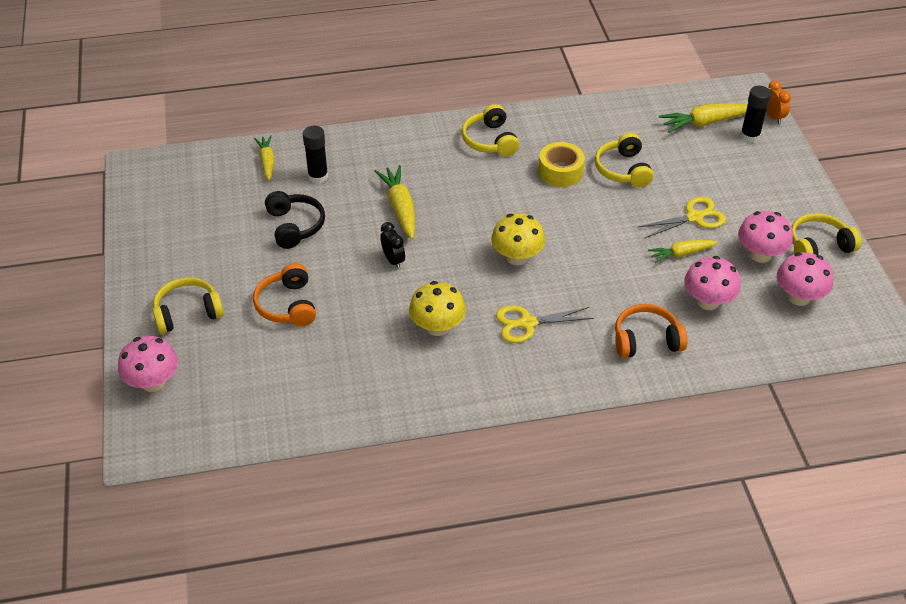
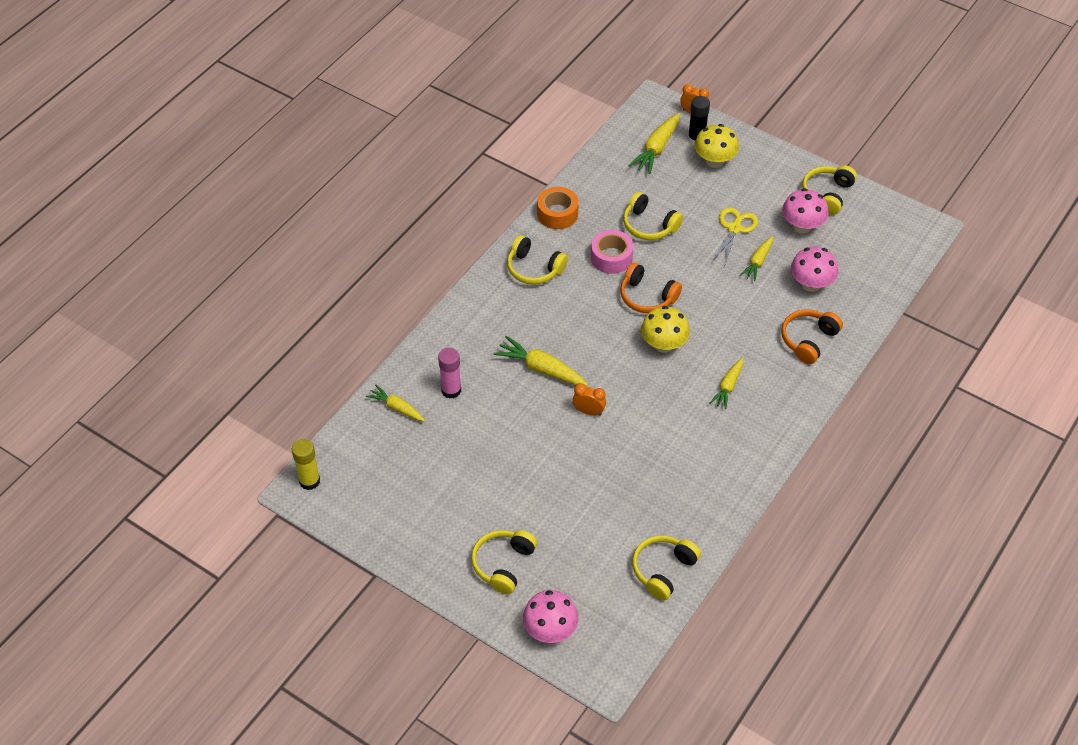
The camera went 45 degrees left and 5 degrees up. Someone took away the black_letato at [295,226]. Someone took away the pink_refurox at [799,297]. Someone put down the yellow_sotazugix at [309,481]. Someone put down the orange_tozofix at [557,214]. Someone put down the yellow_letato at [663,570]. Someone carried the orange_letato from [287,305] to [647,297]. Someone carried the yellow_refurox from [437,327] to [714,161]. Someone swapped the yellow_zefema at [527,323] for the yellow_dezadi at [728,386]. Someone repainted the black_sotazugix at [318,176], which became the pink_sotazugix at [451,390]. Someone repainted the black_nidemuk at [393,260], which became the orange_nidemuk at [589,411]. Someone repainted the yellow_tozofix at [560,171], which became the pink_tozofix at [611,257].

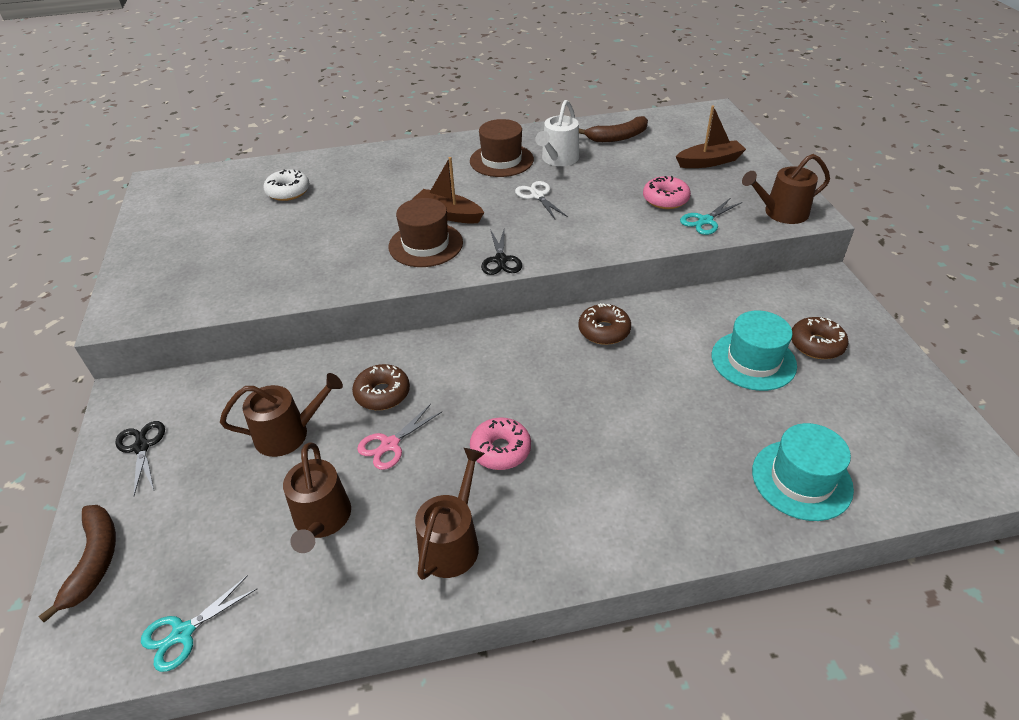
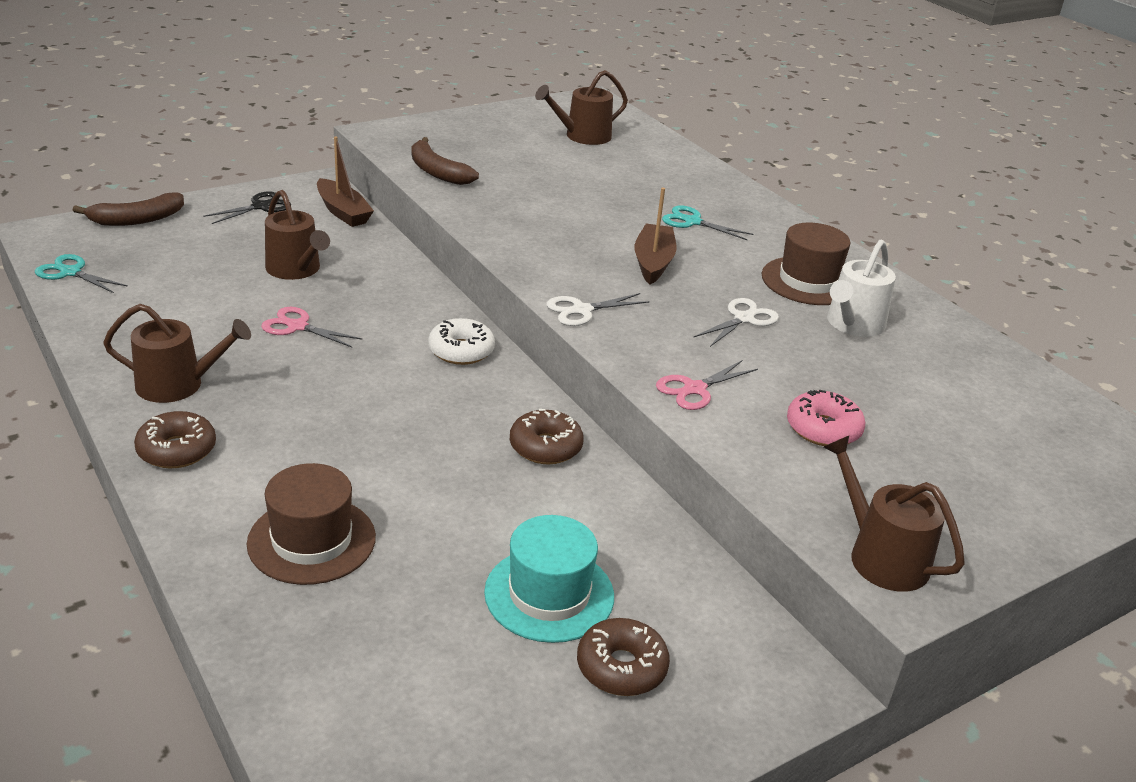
The camera went 65 degrees right and 10 degrees down. Someone took away the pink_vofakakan at [500,450]. Someone took away the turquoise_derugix at [801,479]. Someone put down the pink_zefema at [694,389]. Someone carried the white_vofakakan from [288,191] to [461,351]. Someone carried the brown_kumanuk from [322,520] to [583,136]. Someone carried the brown_vofakakan from [382,393] to [177,450]. Someone carried the brown_derugix from [425,245] to [311,540]. Someone carried the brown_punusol from [617,137] to [437,172]. Someone carried the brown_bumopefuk from [709,162] to [343,212]. Someone carried the turquoise_zefema from [705,221] to [692,222]. Someone repainted the black_zefema at [501,260], which became the white_zefema at [582,310]. Someone rotated the white_kumanuk at [558,159] by 60 degrees counterclockwise.

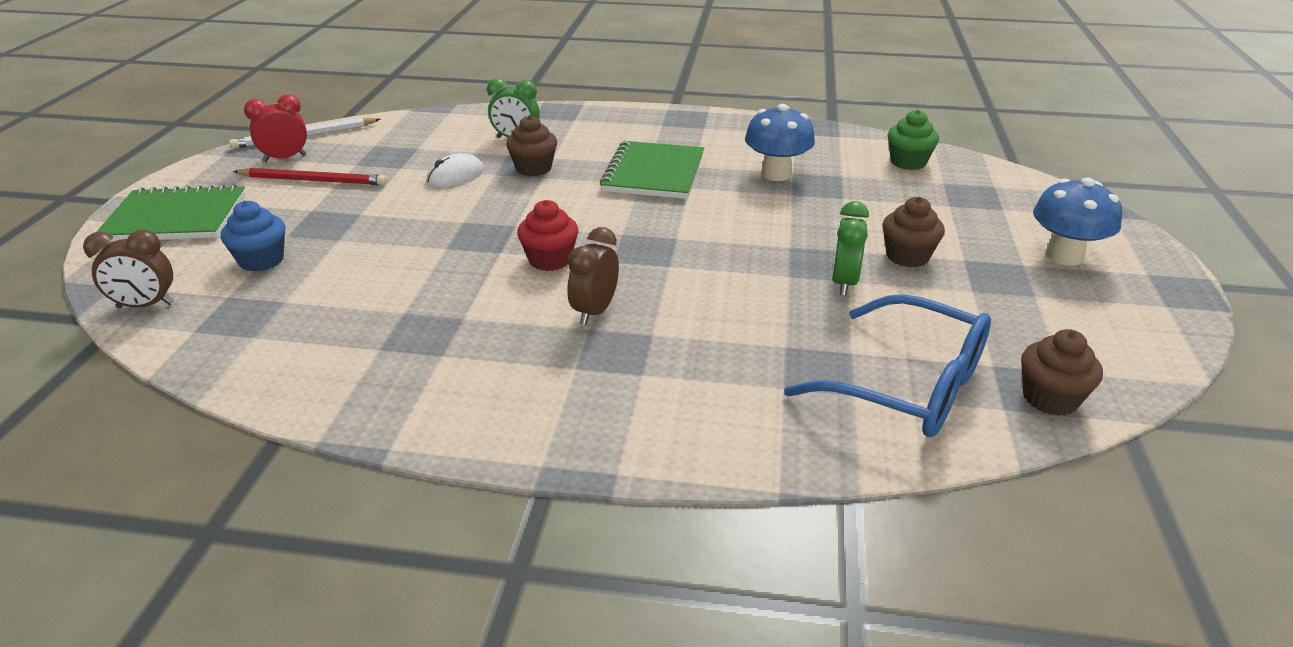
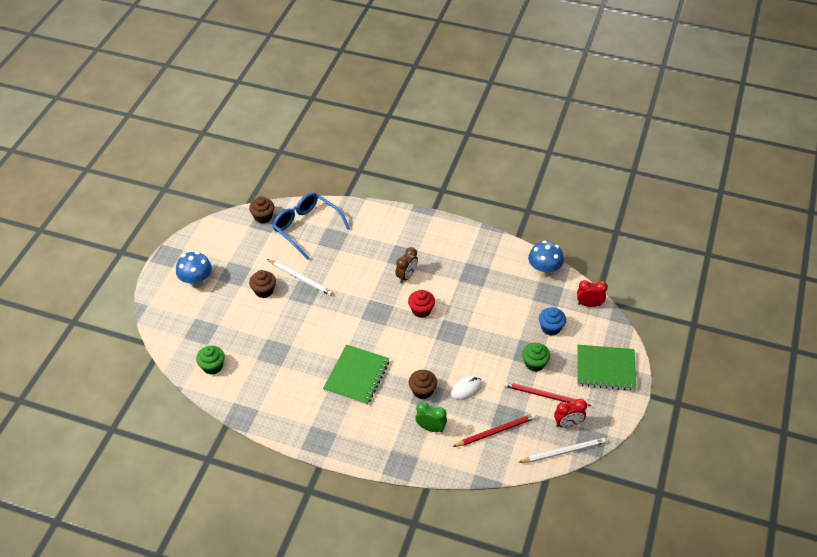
The camera went 170 degrees left and 15 degrees up. Someone put down the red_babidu at [496,431]. Someone put down the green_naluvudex at [534,363]. Someone carried the blue_refurox from [776,174] to [544,271]. Someone swapped the green_nidemuk at [844,283] for the white_babidu at [300,278]. Someone repainted the brown_nidemuk at [145,306], which became the red_nidemuk at [589,304].

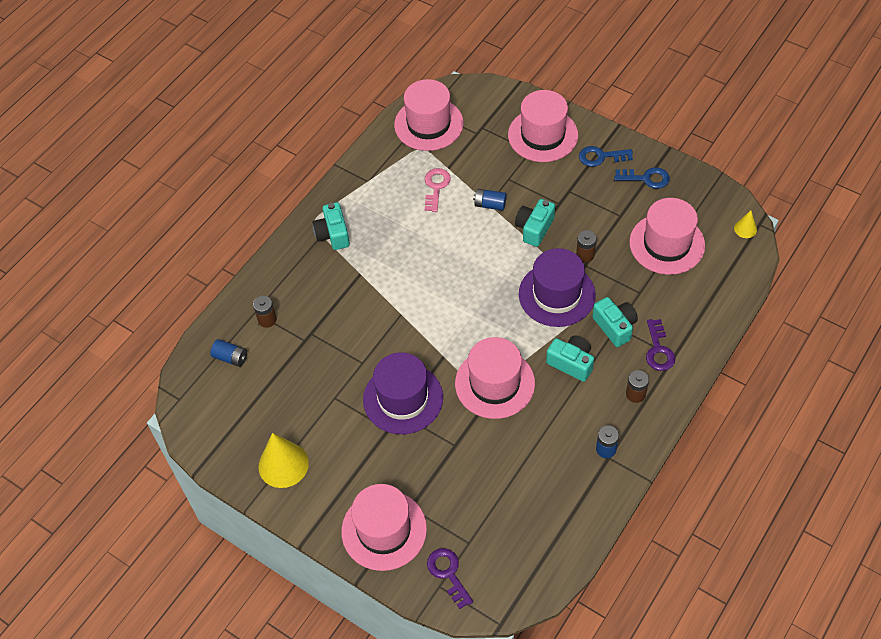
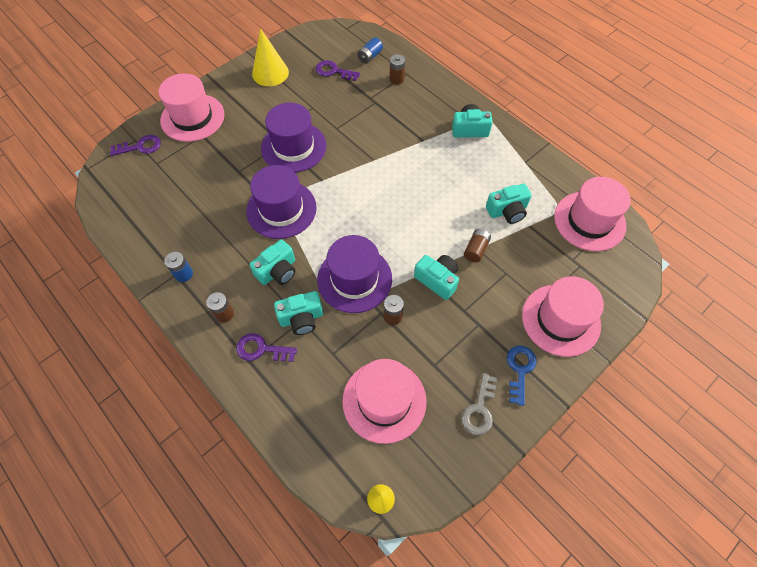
The camera went 100 degrees right and 5 degrees up. Someone put down the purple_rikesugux at [333,71]. Someone swapped the pink_rikesugux at [436,187] for the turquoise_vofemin at [507,211]. Someone repainted the pink_derugix at [494,383], which became the purple_derugix at [281,209]. Someone repainted the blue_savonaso at [490,204], which became the brown_savonaso at [476,249]. Someone repainted the blue_rikesugux at [646,178], which became the grey_rikesugux at [479,409].

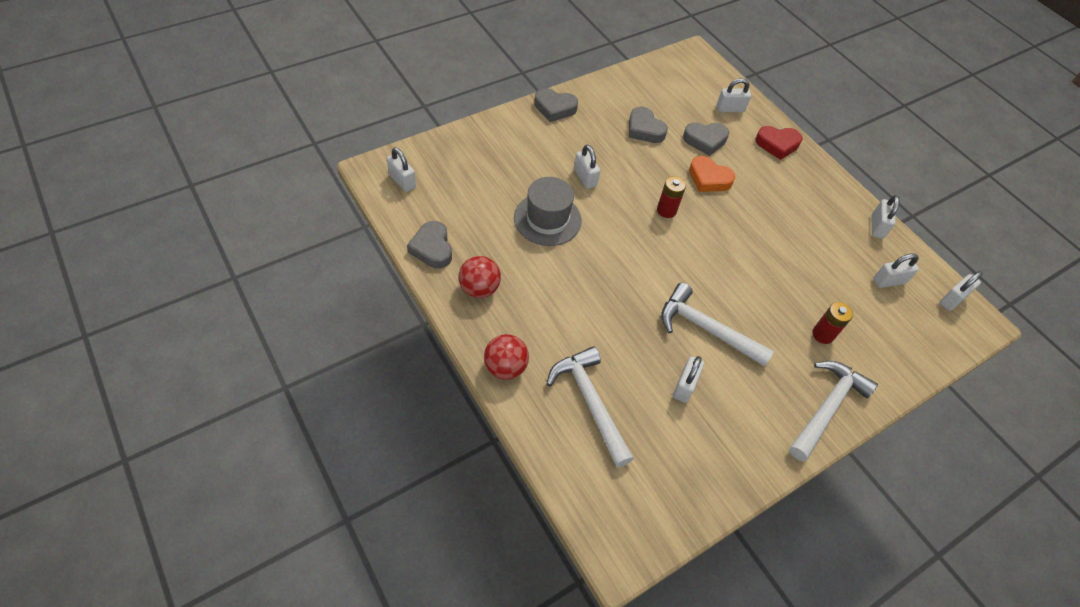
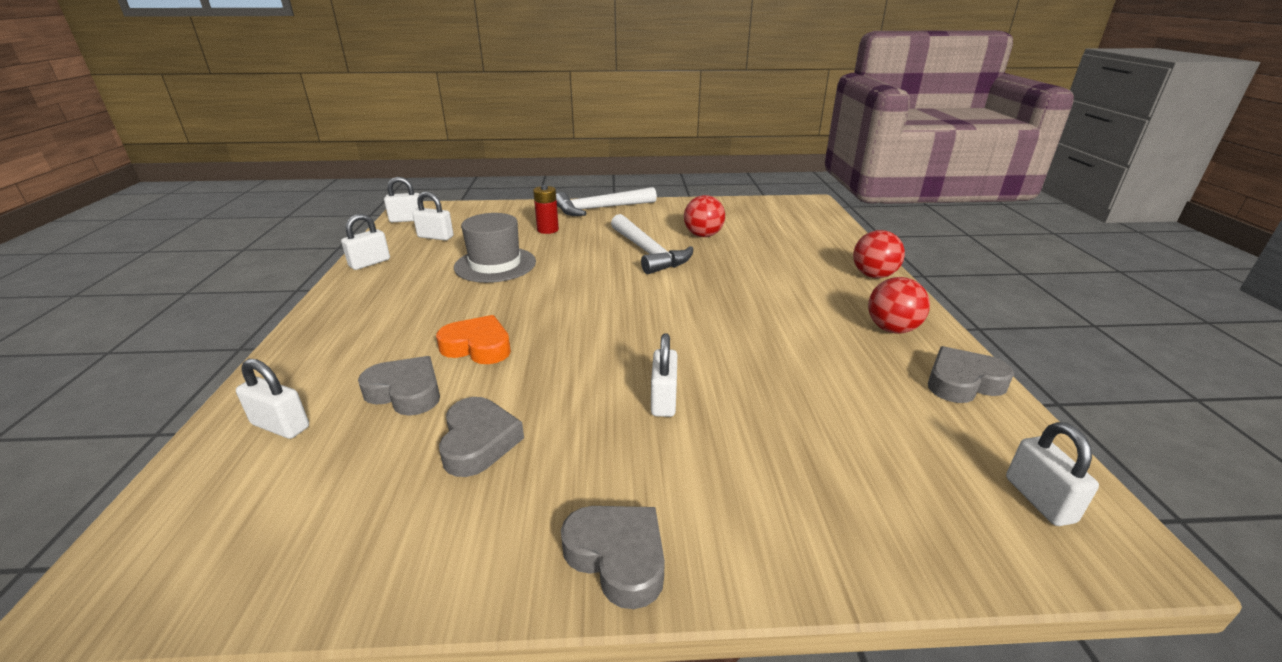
The camera went 145 degrees left and 25 degrees down. Someone took away the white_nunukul at [590,402]. Someone took away the red_savonaso at [666,210]. Someone took away the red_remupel at [777,144]. Someone carried the grey_derugix from [547,219] to [495,265]. Someone swapped the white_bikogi at [684,386] for the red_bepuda at [703,235]. Someone rotated the grey_remupel at [432,248] by 120 degrees counterclockwise. Someone rotated the orange_remupel at [708,178] by 45 degrees counterclockwise.

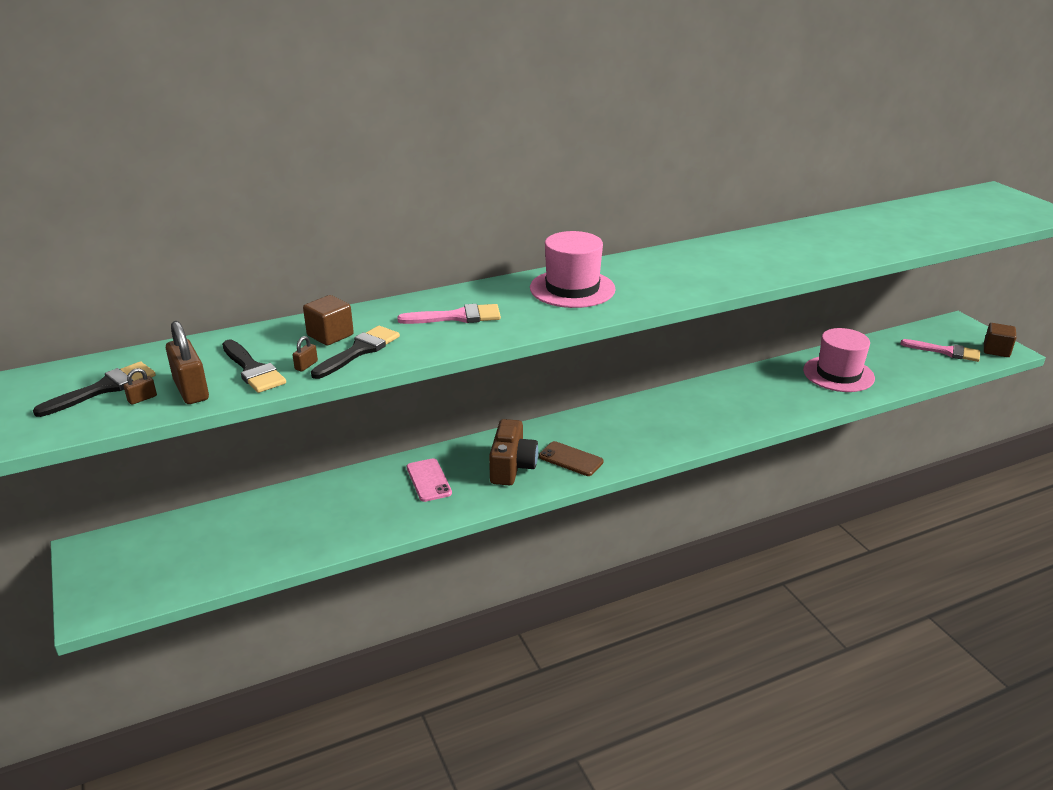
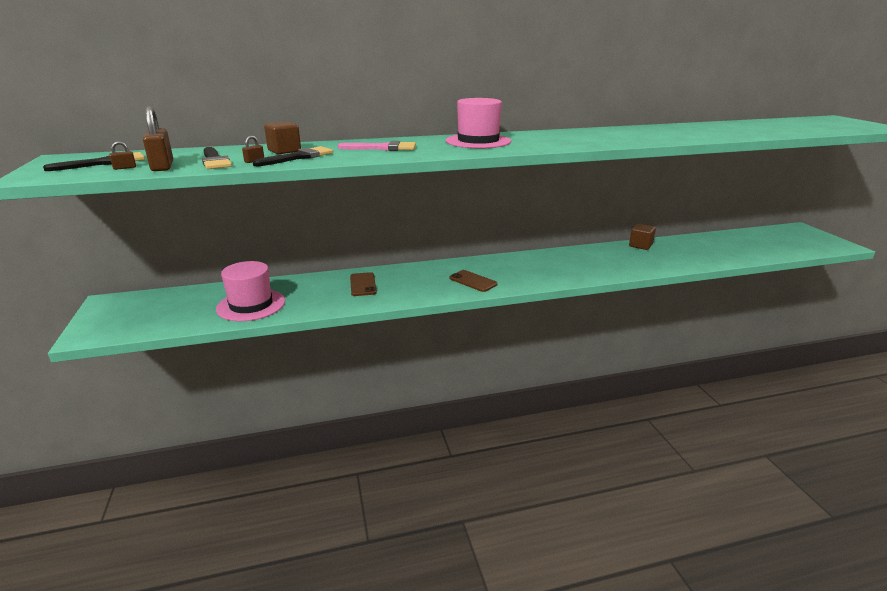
The camera went 10 degrees right and 5 degrees down. Someone took away the brown_vofemin at [512,467]. Someone took away the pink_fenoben at [945,351]. Someone carried the pink_derugix from [838,374] to [251,305]. Someone carried the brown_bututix from [996,350] to [640,245]. Someone repainted the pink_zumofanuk at [428,480], which became the brown_zumofanuk at [363,284].

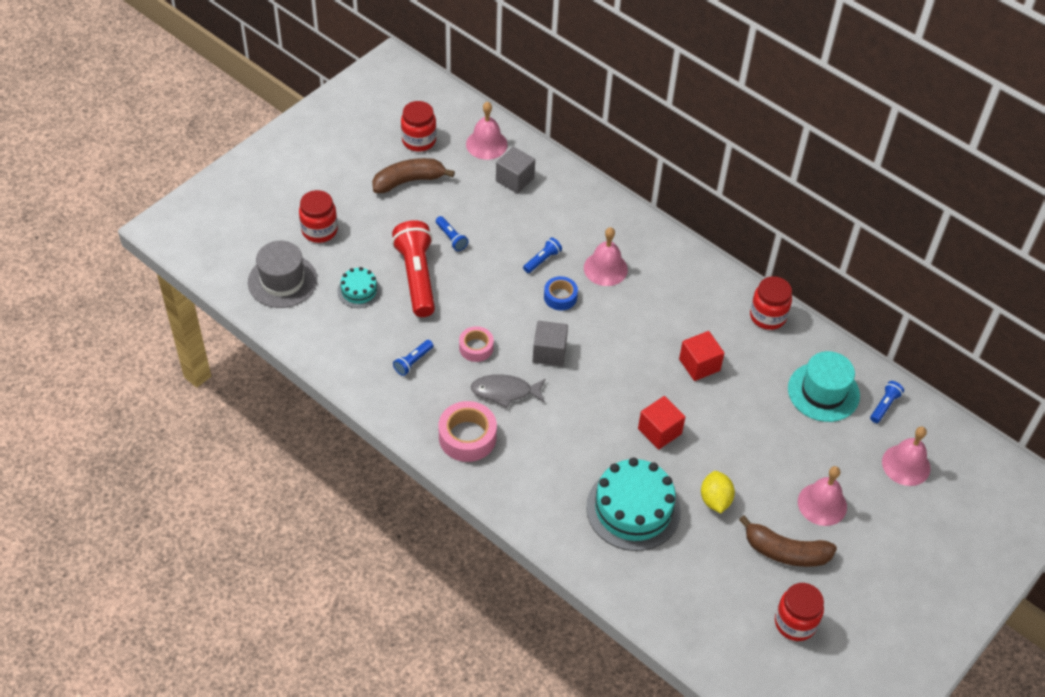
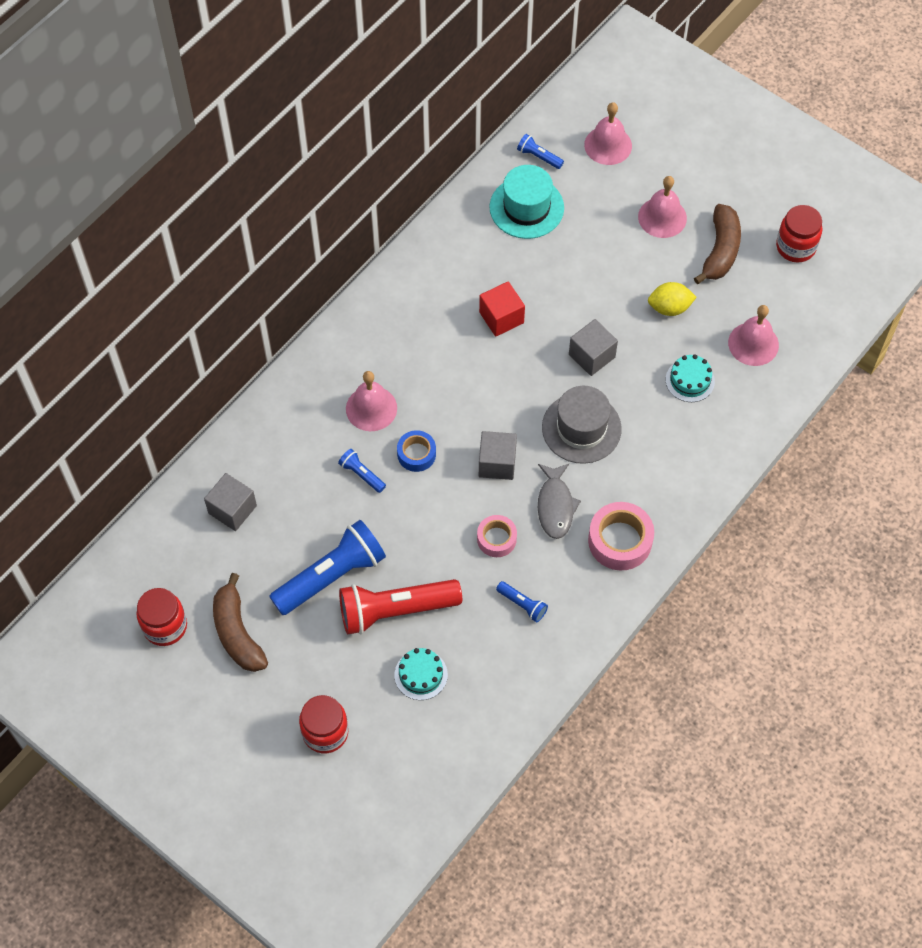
The camera went 90 degrees left and 10 degrees up. Someone took away the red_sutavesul at [767,316]. Someone carried the grey_derugix from [282,281] to [581,428]. Someone carried the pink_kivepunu from [486,144] to [753,344]. Someone repainted the red_bututix at [659,431], which became the grey_bututix at [592,356]. Someone scaled the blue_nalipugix at [451,238] by 2.22. Someone scaled the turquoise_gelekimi at [633,509] by 0.51.

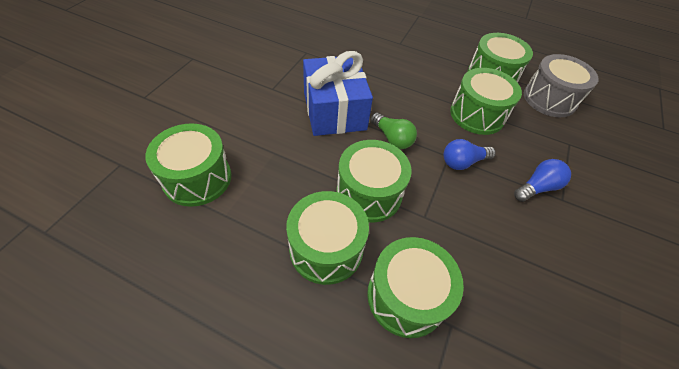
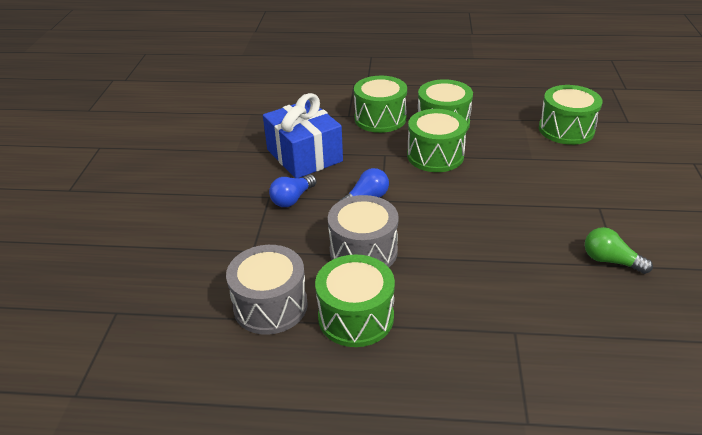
The camera went 165 degrees right and 15 degrees down. Someone carried the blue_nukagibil from [334,111] to [304,155]. Someone carried the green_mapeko from [392,138] to [610,261]. Someone repainted the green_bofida at [477,114], which became the grey_bofida at [363,251].

